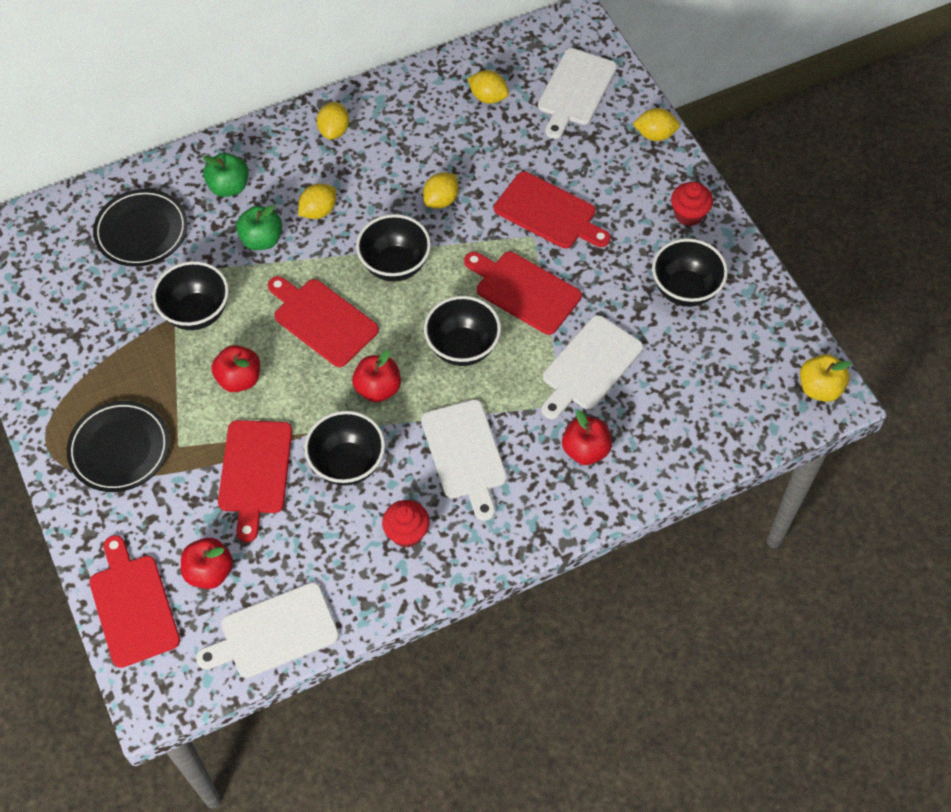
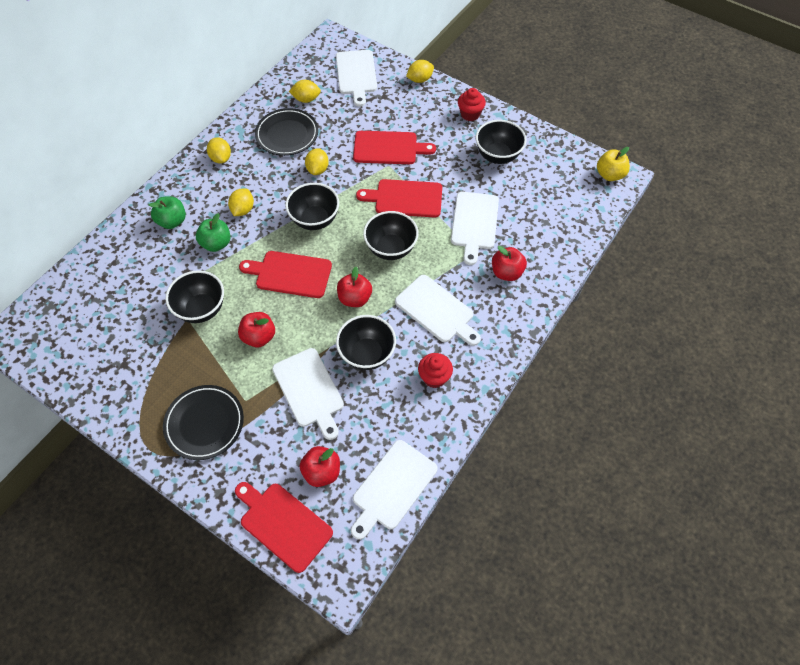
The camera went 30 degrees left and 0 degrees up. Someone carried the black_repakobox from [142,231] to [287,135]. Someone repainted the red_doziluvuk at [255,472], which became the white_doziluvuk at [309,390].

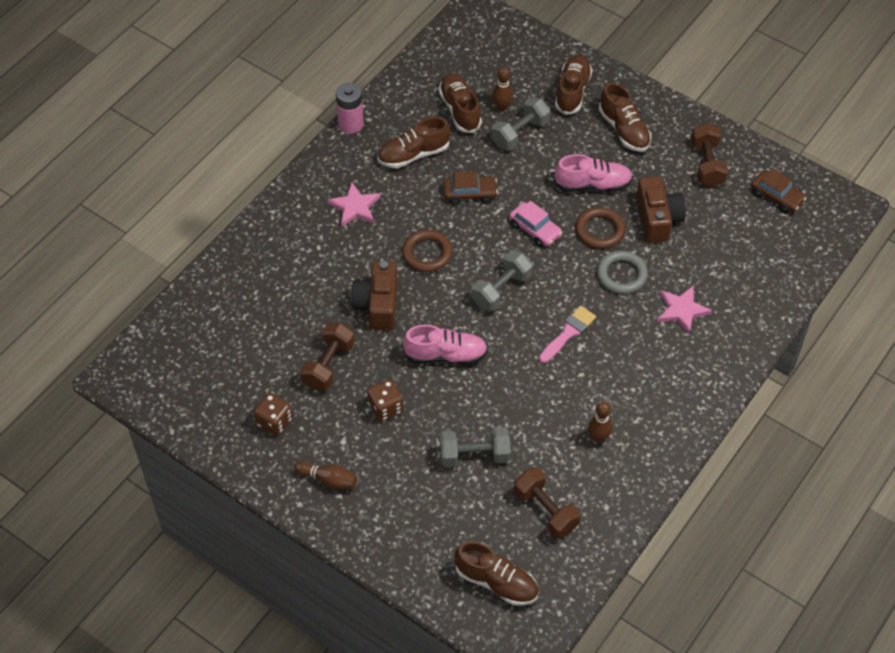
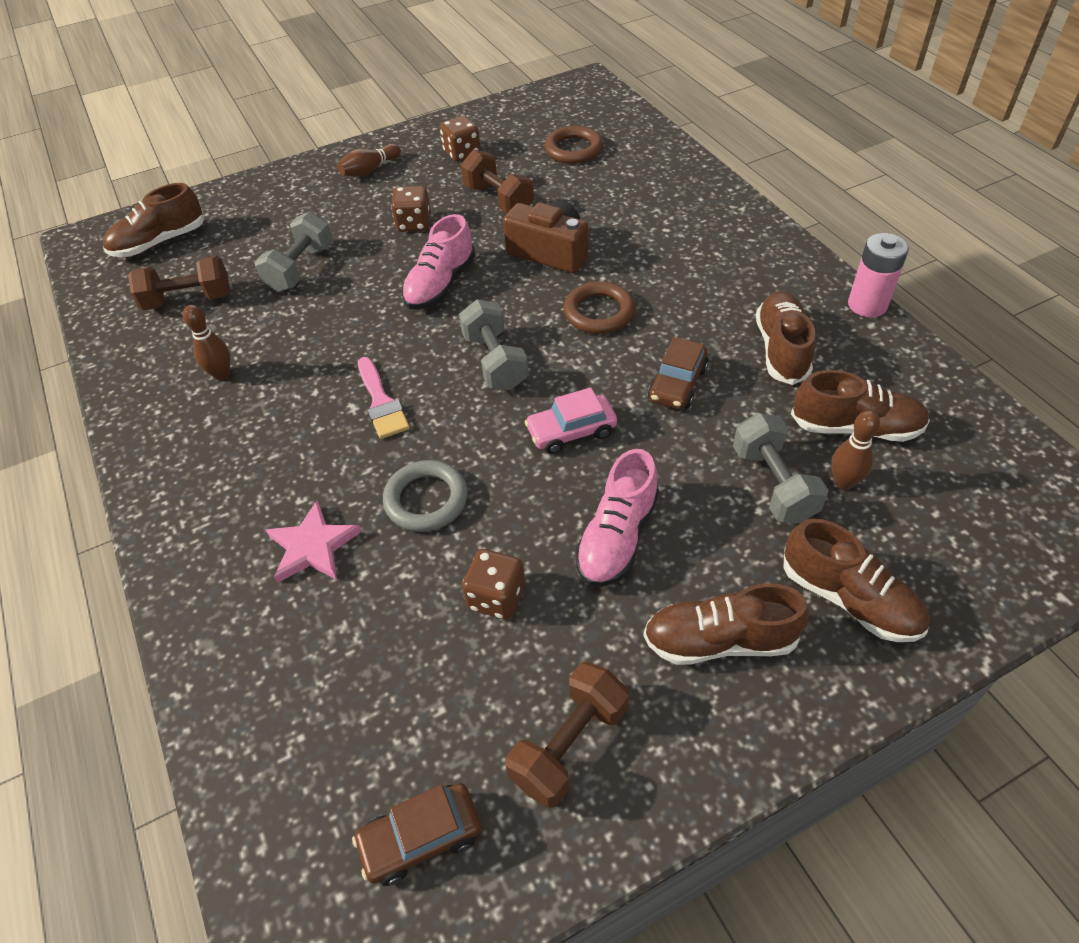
The camera went 120 degrees right and 5 degrees down. Someone took away the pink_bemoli at [355,207]. Someone carried the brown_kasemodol from [599,230] to [573,149]. Someone swapped the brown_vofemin at [657,219] for the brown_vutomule at [496,597]. Someone rotated the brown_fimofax at [706,164] by 75 degrees counterclockwise.

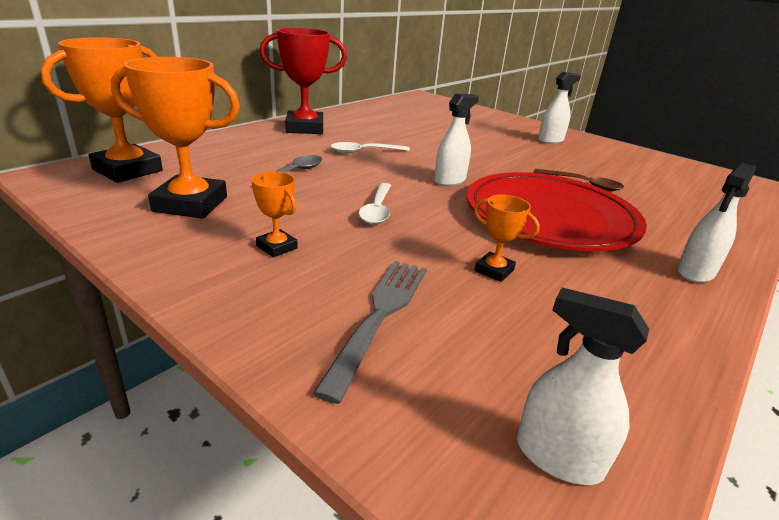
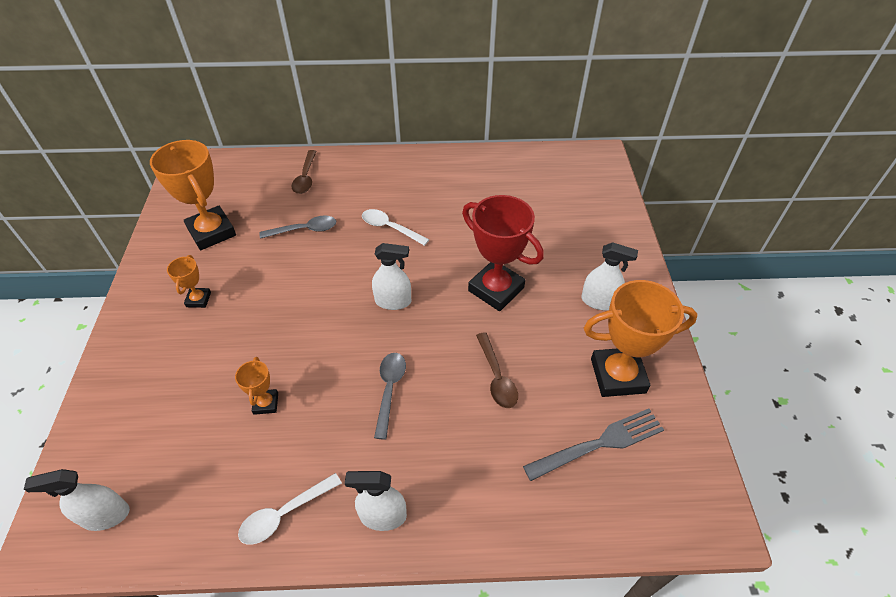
The camera went 50 degrees right and 20 degrees up. Someone put down the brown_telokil at [305,177]. Someone carried the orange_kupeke from [127,170] to [618,375]. Someone carried the red_kupeke from [305,128] to [496,289]. Someone carried the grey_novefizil from [379,316] to [599,444]. Someone carried the white_telokil from [377,210] to [284,514]. Someone swapped the red_repakobox at [550,217] for the grey_telokil at [389,390]. Someone rotated the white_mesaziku at [558,457] by 90 degrees counterclockwise.

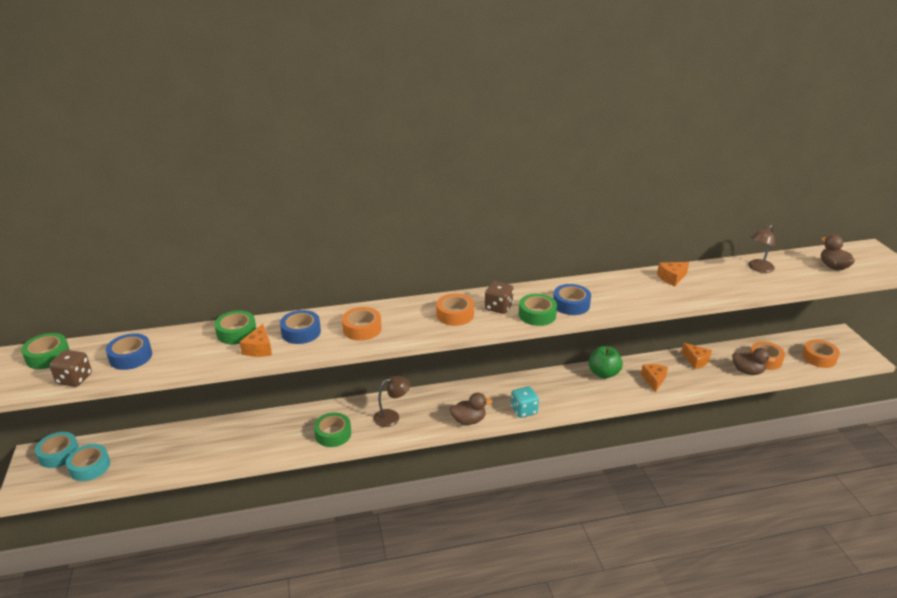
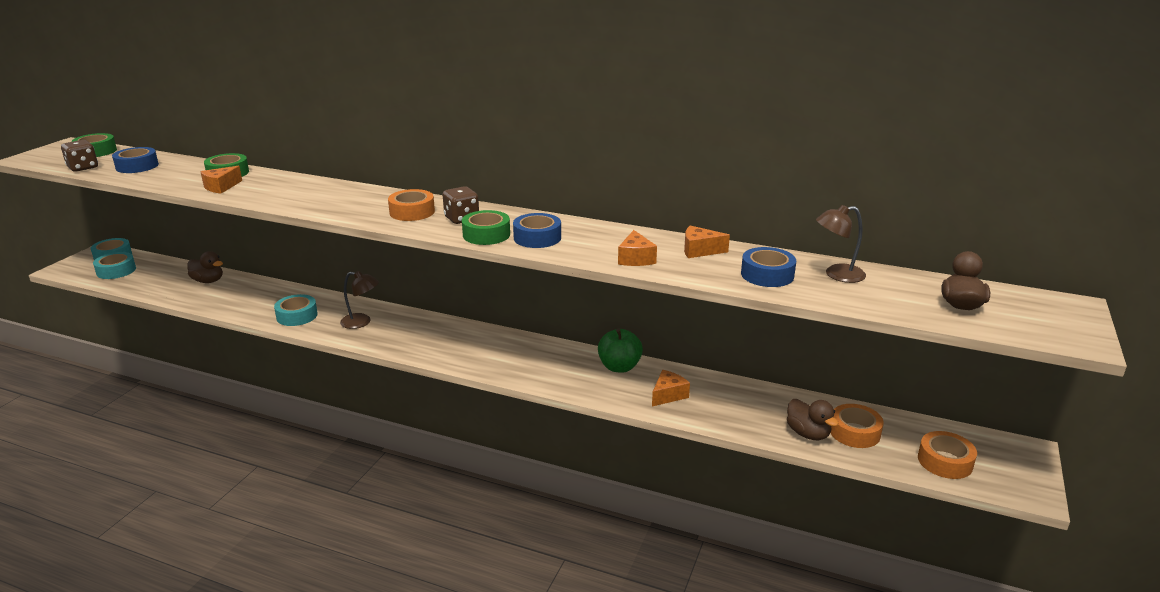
The camera went 35 degrees right and 5 degrees down. Someone took away the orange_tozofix at [362,329]. Someone took away the turquoise_vutomule at [524,410]. Someone carried the blue_tozofix from [301,332] to [767,275]. Someone carried the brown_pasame from [468,420] to [208,281]. Someone carried the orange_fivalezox from [696,361] to [635,259]. Someone repainted the green_tozofix at [333,434], which became the turquoise_tozofix at [297,316].

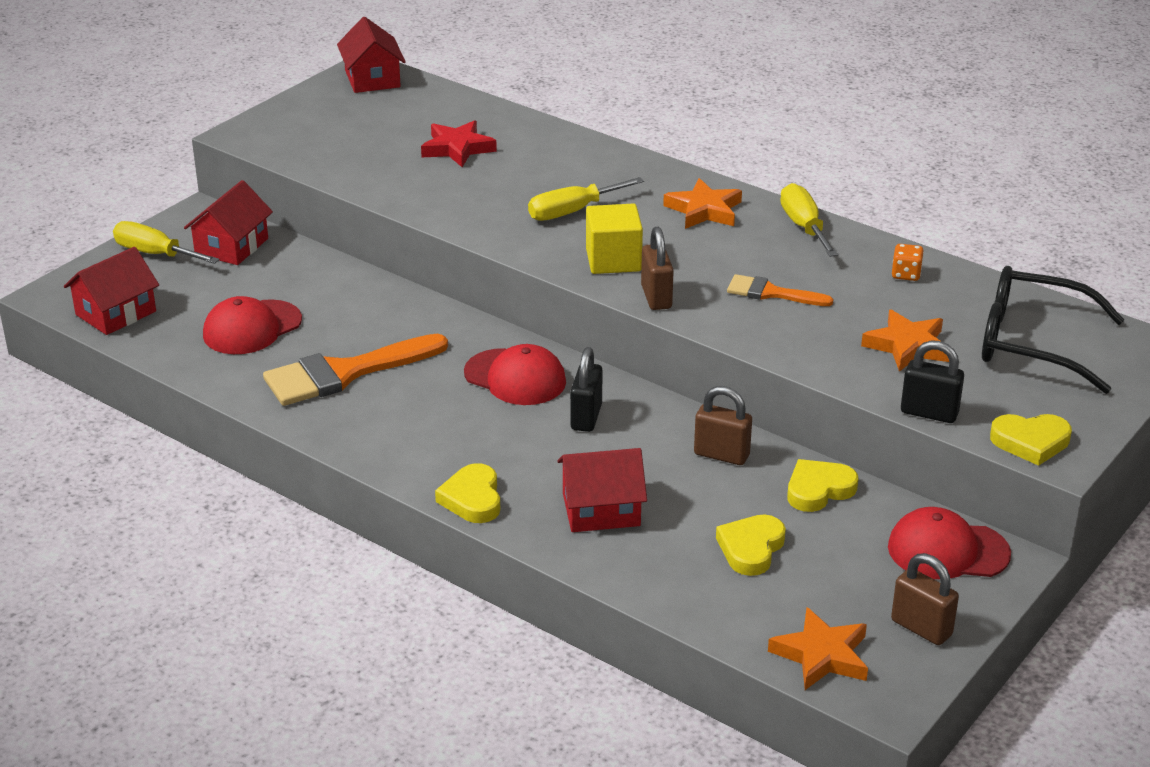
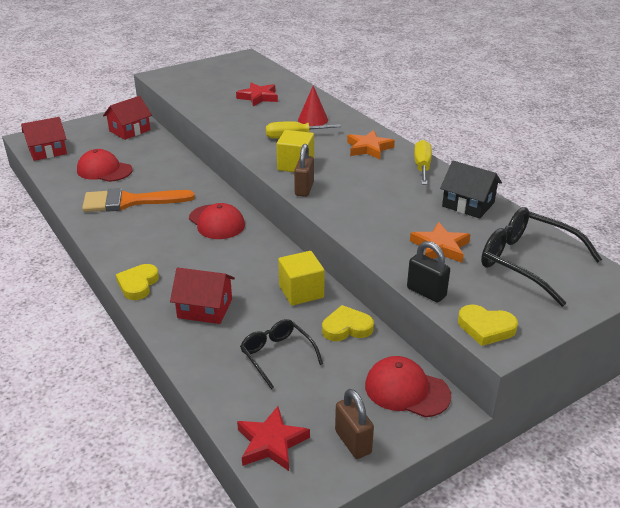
The camera went 20 degrees right and 0 degrees up. Someone took away the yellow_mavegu at [155,254]. Someone took away the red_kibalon at [372,79]. Someone took away the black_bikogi at [586,417]. Someone took away the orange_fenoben at [771,293]. Someone put down the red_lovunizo at [313,119]. Someone swapped the brown_bikogi at [721,455] for the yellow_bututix at [301,292]. Someone swapped the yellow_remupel at [751,548] for the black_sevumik at [277,355]. Someone swapped the orange_vutomule at [906,274] for the black_kibalon at [468,204]. Someone repainted the orange_bemoli at [822,655], which became the red_bemoli at [271,443]. Someone rotated the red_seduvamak at [252,328] by 45 degrees clockwise.

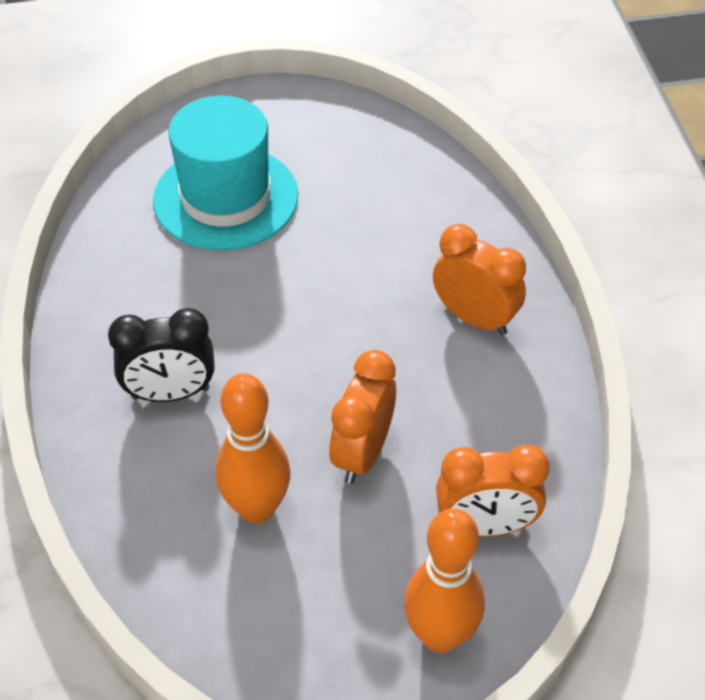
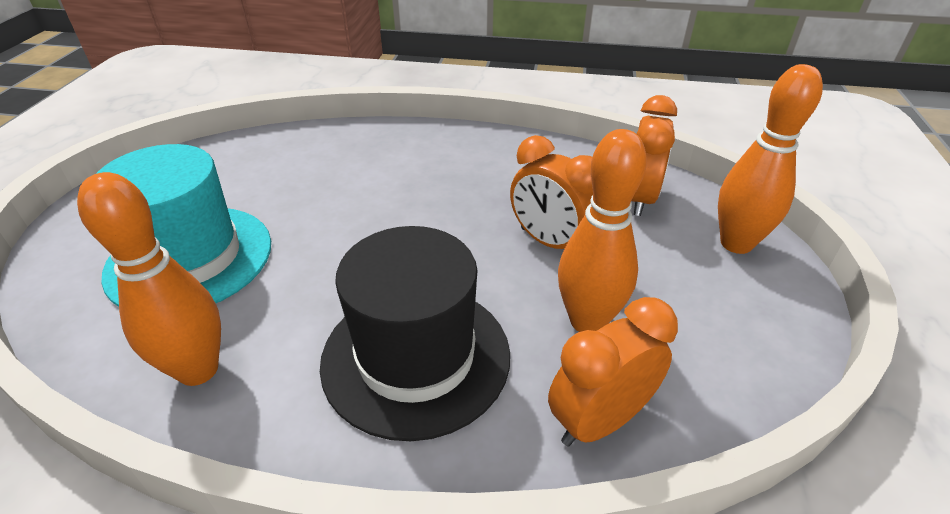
The camera went 70 degrees left and 10 degrees down. Someone put down the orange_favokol at [198,370]. Someone carried the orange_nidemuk from [474,318] to [599,420]. Someone swapped the black_nidemuk at [170,393] for the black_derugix at [416,357].

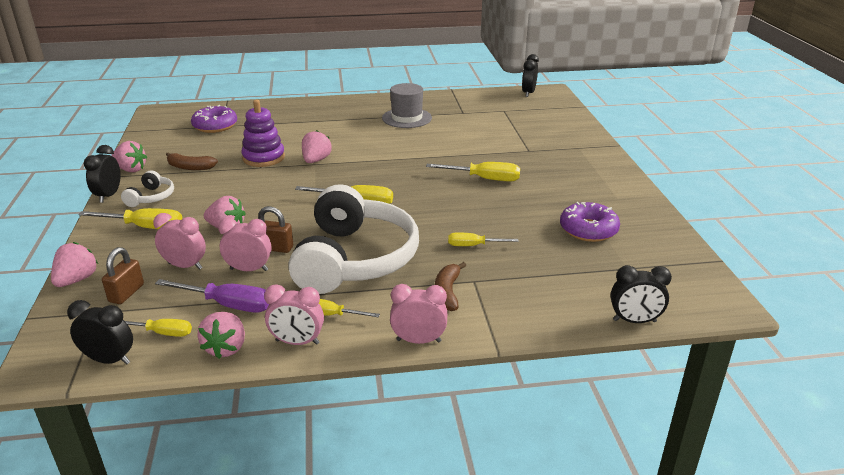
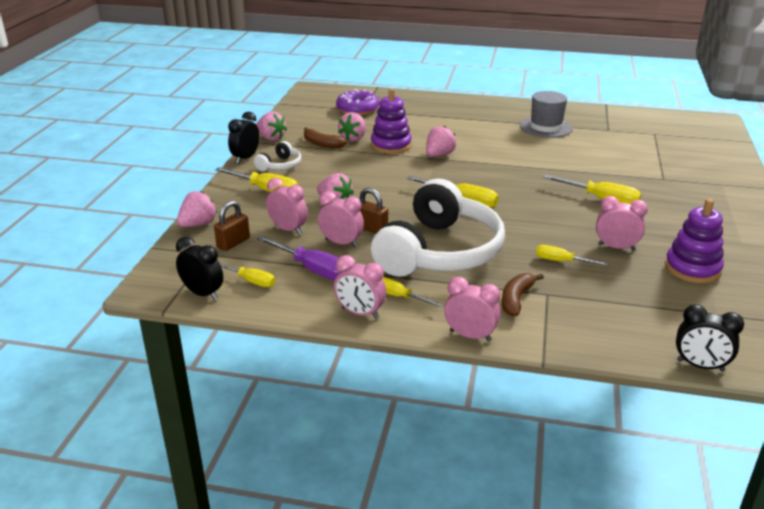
The camera went 20 degrees right and 0 degrees up. Someone took away the black_nidemuk at [528,93]. Someone put down the pink_nidemuk at [616,247]. Someone carried the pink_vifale from [226,348] to [353,138]. Someone swapped the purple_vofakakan at [588,230] for the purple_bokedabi at [692,268].

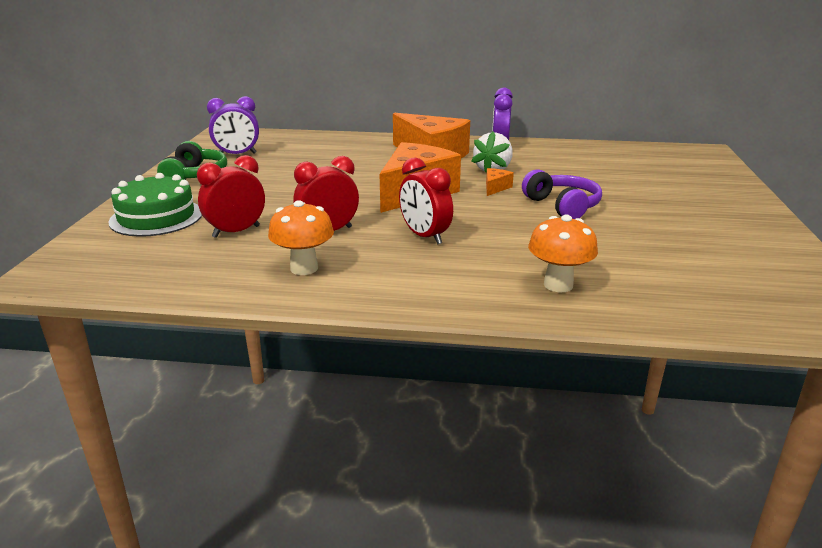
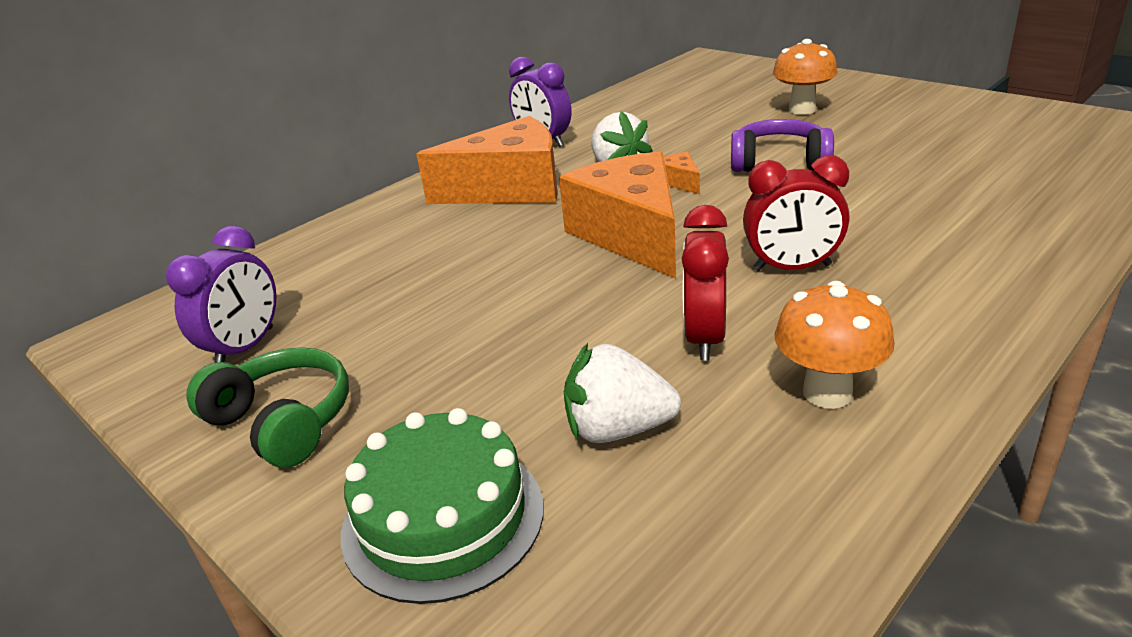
The camera went 50 degrees left and 5 degrees up. Someone carried the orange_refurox from [558,285] to [802,109]. Someone swapped the red_nidemuk at [236,231] for the white_vifale at [618,429].

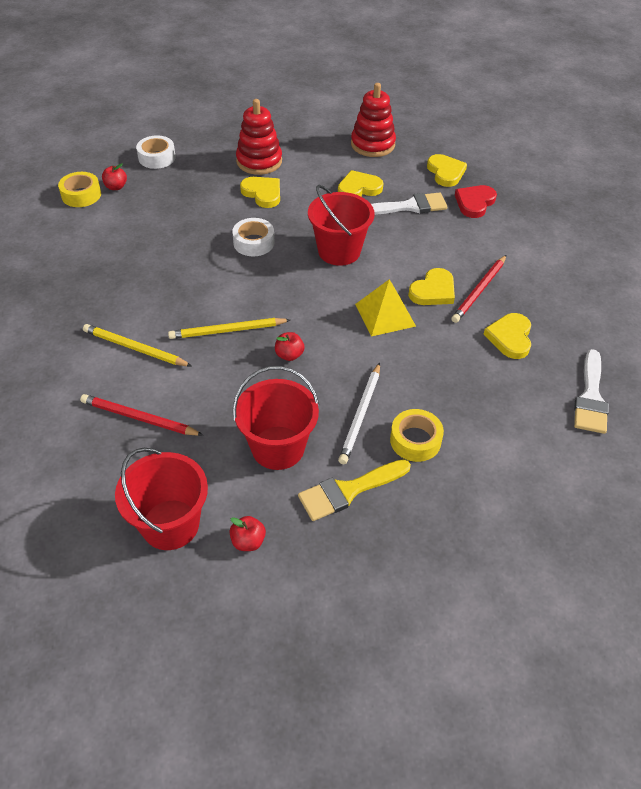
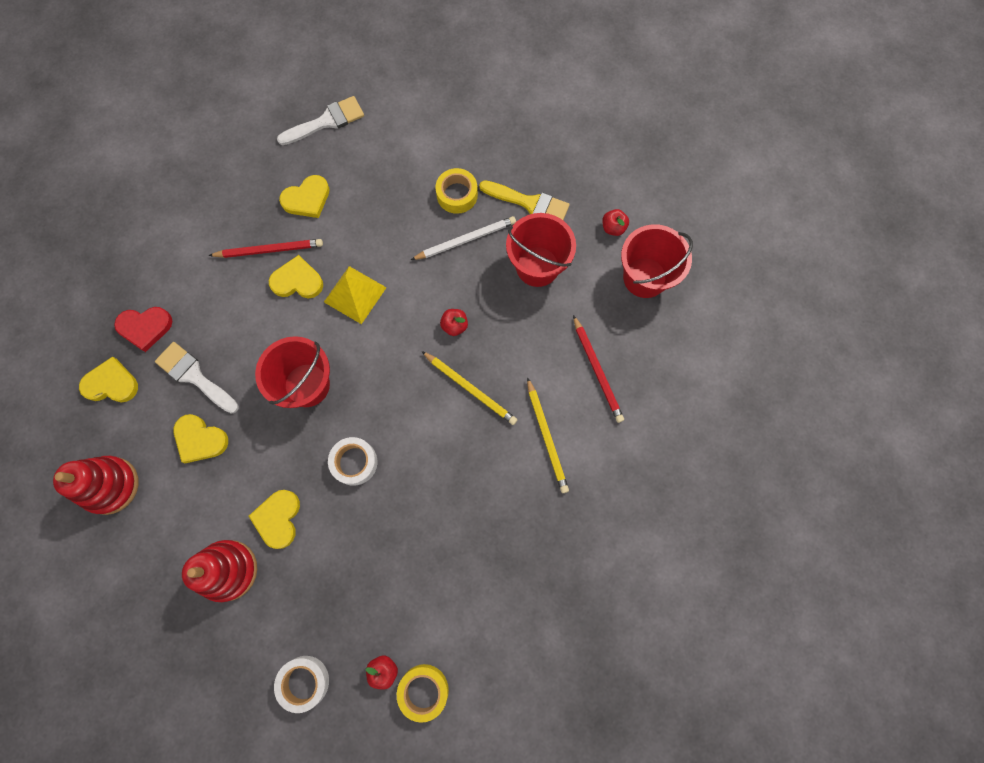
The camera went 130 degrees left and 25 degrees up. Someone rotated the yellow_remupel at [445,172] by 60 degrees clockwise.

